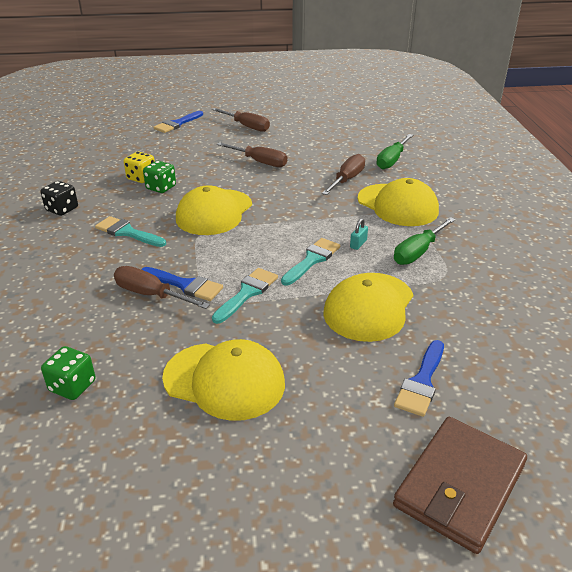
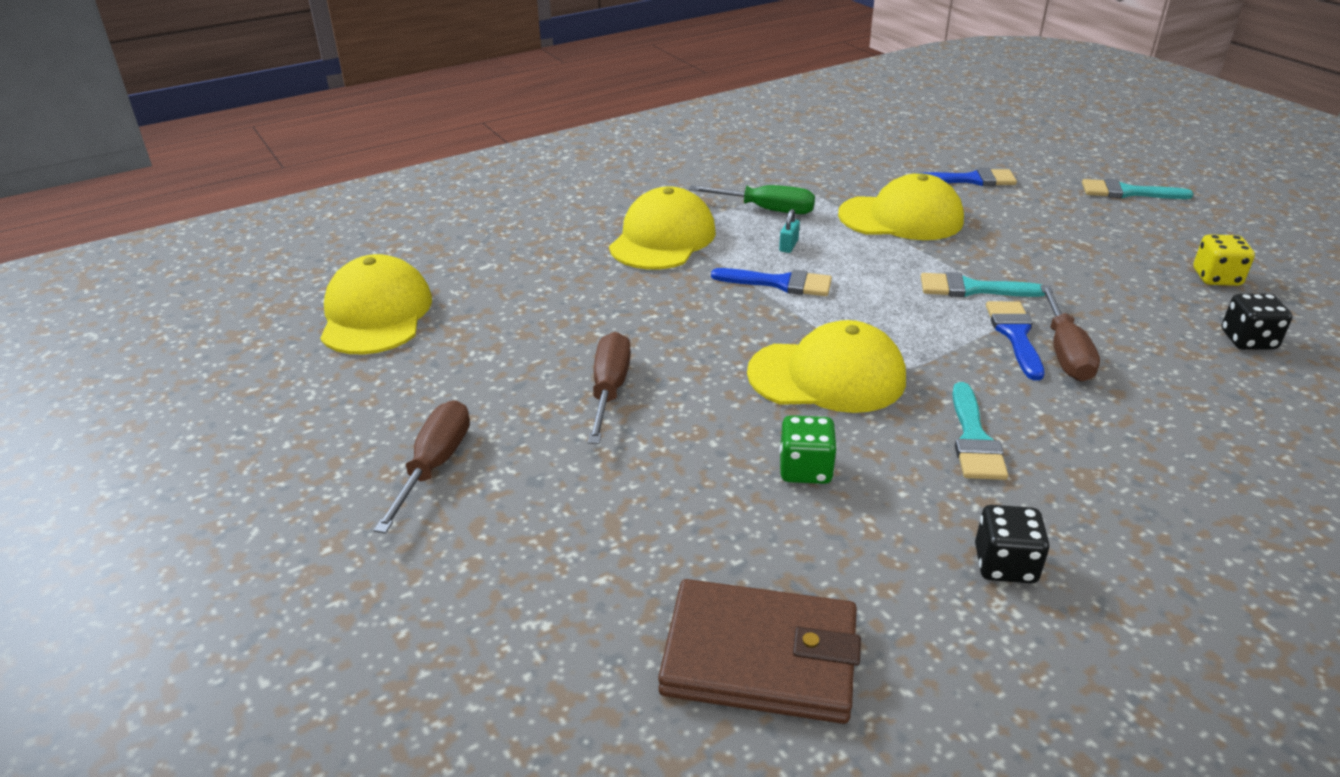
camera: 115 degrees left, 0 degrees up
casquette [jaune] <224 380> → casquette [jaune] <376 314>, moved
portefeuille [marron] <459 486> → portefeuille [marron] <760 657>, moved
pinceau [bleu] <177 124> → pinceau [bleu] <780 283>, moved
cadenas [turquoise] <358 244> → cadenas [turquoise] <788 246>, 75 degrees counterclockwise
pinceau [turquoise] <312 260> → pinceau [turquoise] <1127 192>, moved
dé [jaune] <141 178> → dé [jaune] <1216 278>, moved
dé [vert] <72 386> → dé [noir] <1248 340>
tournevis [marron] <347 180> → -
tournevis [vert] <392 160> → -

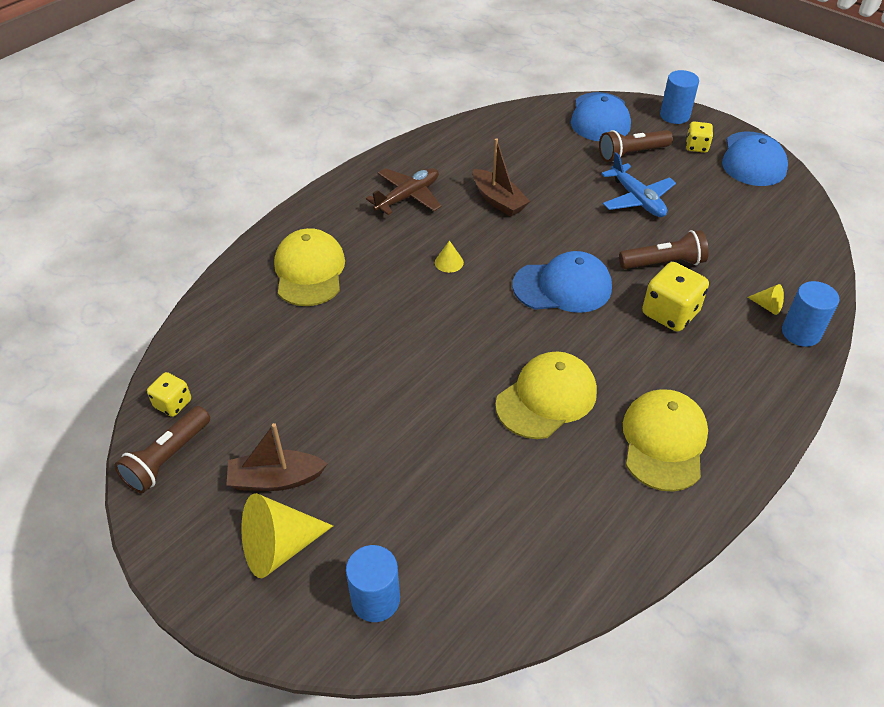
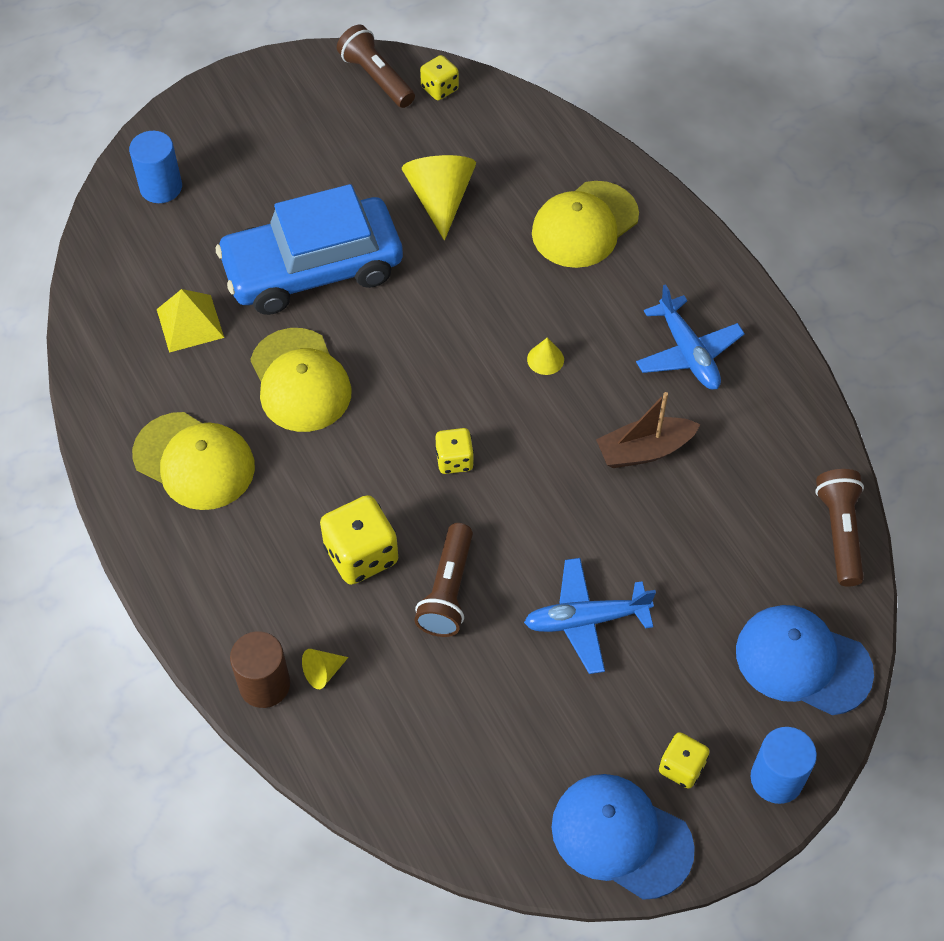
camera: 110 degrees right, 10 degrees up
- → pyramide [jaune] <190 323>
- → voiture [bleu] <313 269>
cylindre [bleu] <801 333> → cylindre [marron] <264 684>
cône [jaune] <279 547> → cône [jaune] <440 199>, moved
casquette [bleu] <562 287> → dé [jaune] <454 460>
casquette [jaune] <309 271> → casquette [jaune] <584 225>, 120 degrees clockwise
avion [marron] <408 197> → avion [bleu] <688 353>
lampe de poche [marron] <631 153> → lampe de poche [marron] <840 532>, moved
bateau [marron] <275 479> → -

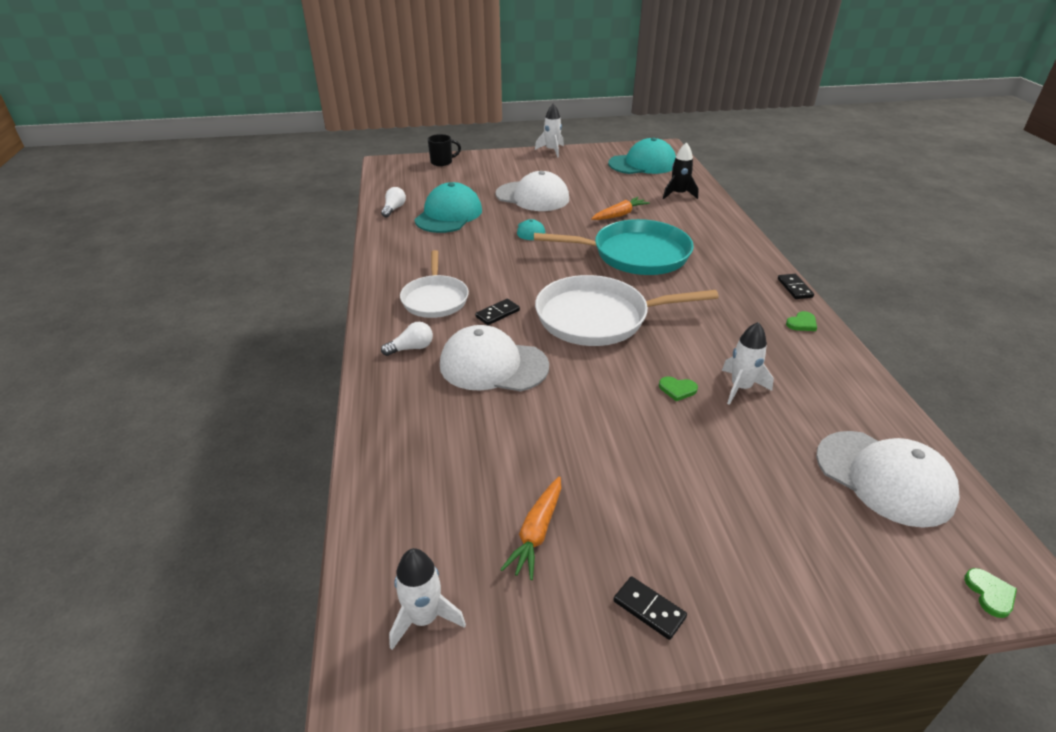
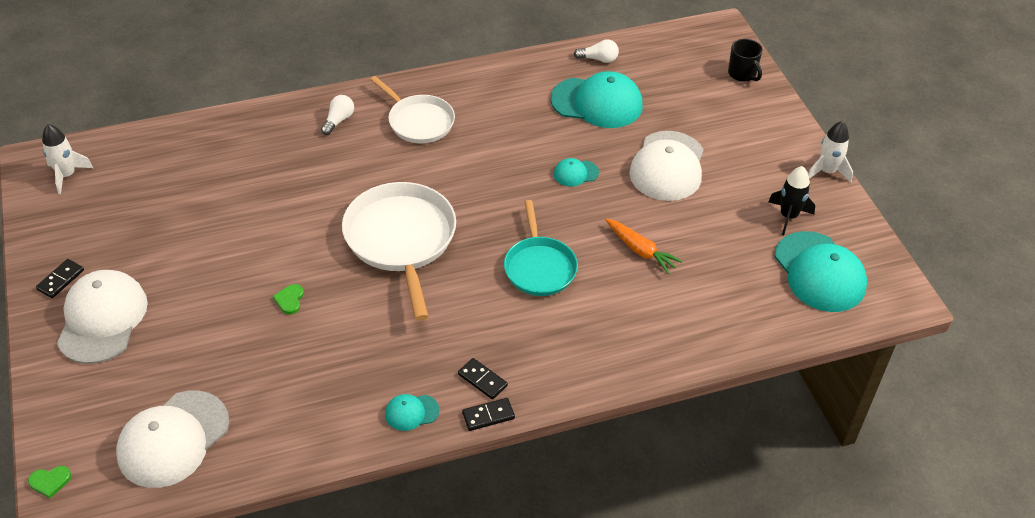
camera: 80 degrees right, 10 degrees up
casquette [blanc] <493 365> → casquette [blanc] <102 319>, moved
ampoule [blanc] <411 348> → ampoule [blanc] <338 120>, 120 degrees counterclockwise
poêle [blanc] <435 299> → poêle [blanc] <419 121>, 120 degrees counterclockwise
cœur [vert] <802 323> → casquette [turquoise] <411 412>
domino [noir] <497 314> → domino [noir] <482 380>, moved
poêle [turquoise] <635 254> → poêle [turquoise] <539 267>, x0.64
fusée [noir] <678 194> → fusée [noir] <788 216>, moved
carotte [orange] <536 533> → -
fusée [blanc] <740 387> → -

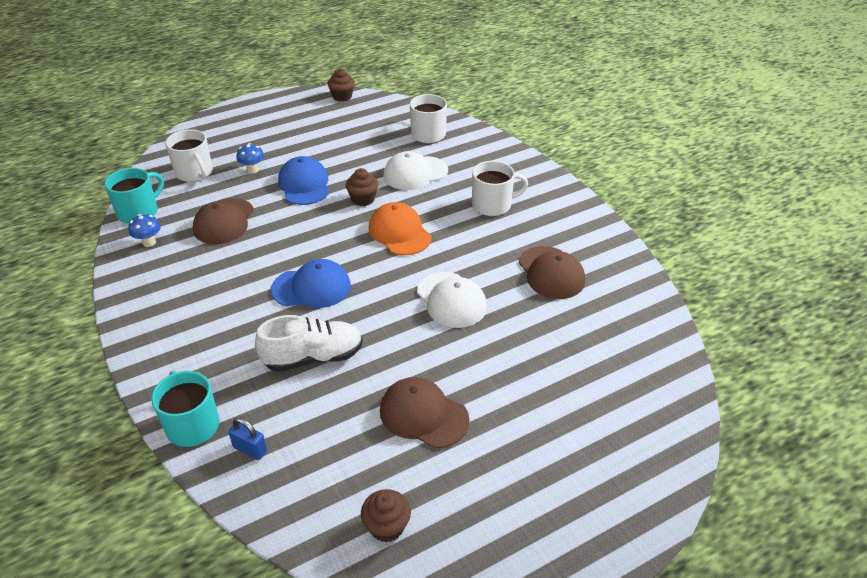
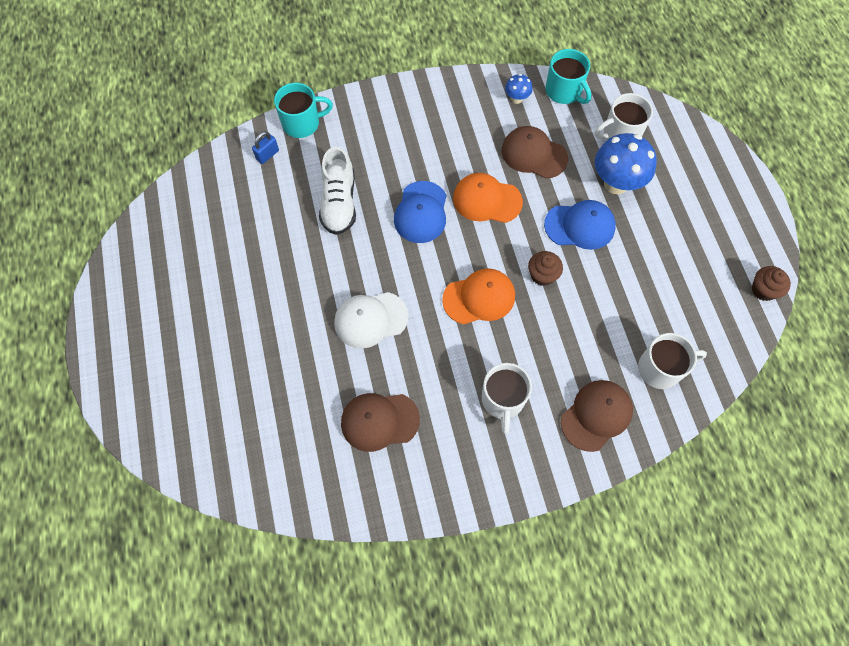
camera: 105 degrees right, 25 degrees up
- → casquette [orange] <487 200>
casquette [marron] <423 415> → casquette [marron] <596 415>, moved
champignon [bleu] <252 170> → champignon [bleu] <616 183>, x2.05
muffin [marron] <387 526> → -
casquette [blanc] <415 173> → -

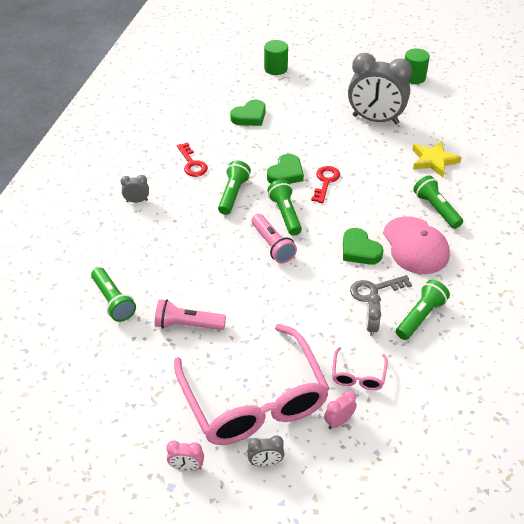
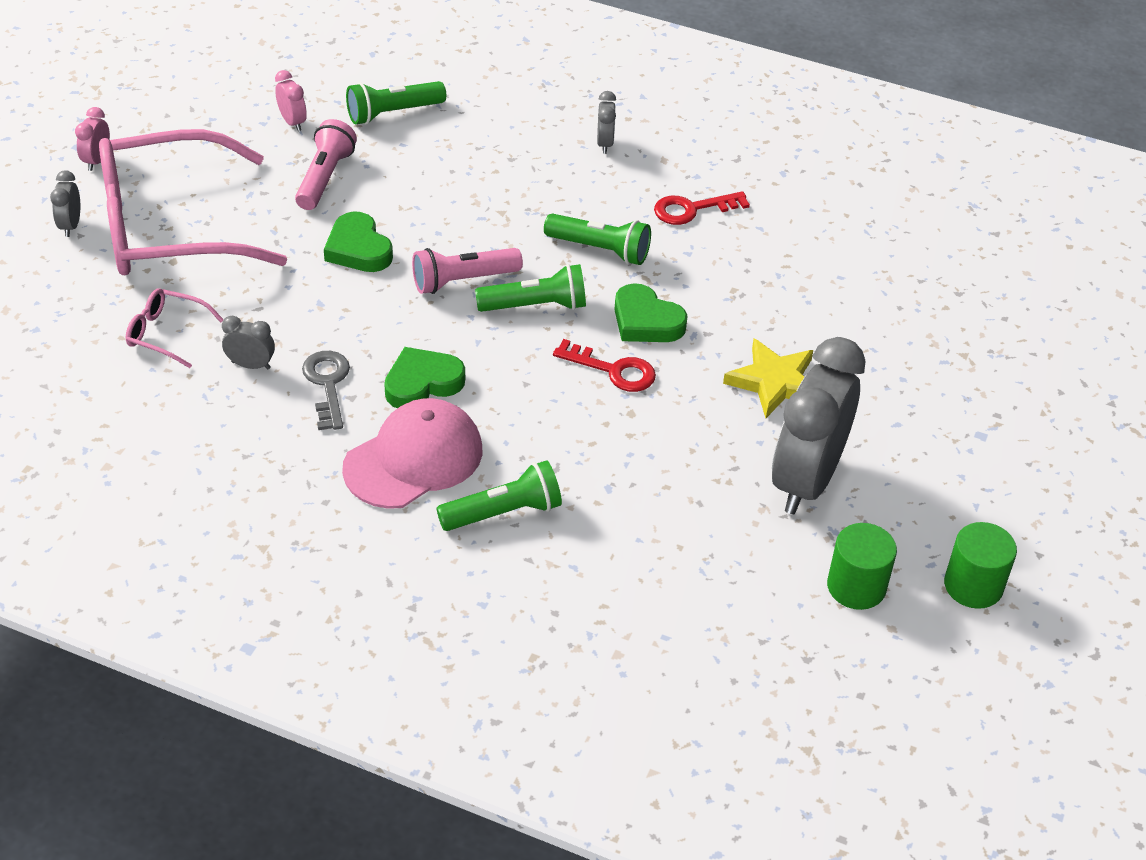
camera: 95 degrees right, 0 degrees up
réveil [rose] <339 421> → réveil [rose] <292 122>, moved
cœur [vert] <249 116> → cœur [vert] <358 249>, moved
casquette [rose] <415 245> → casquette [rose] <414 459>, 150 degrees clockwise
étoile [jaune] <433 161> → étoile [jaune] <774 382>, moved
cylindre [vert] <275 68> → cylindre [vert] <856 586>, moved
lampe de poche [vert] <420 316> → -

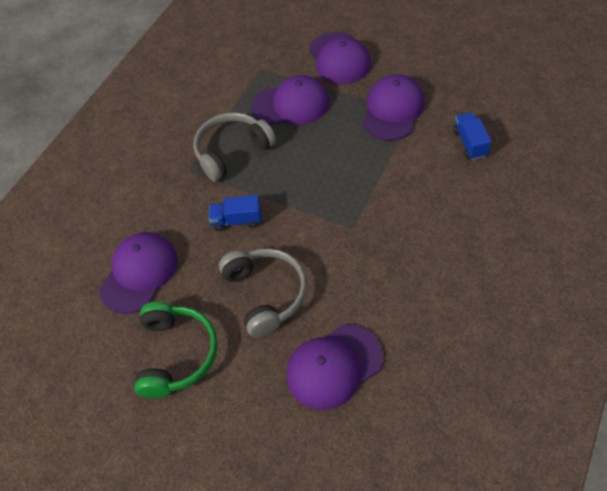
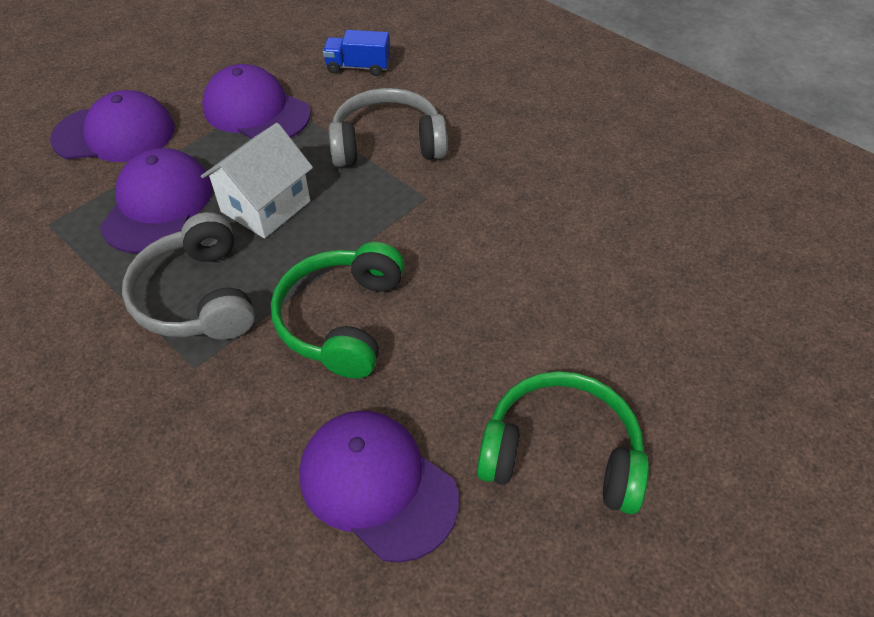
camera: 80 degrees left, 5 degrees down
- → maison [blanc] <265 206>
camion [bleu] <237 220> → casque audio [vert] <342 320>
casque audio [gris] <266 294> → casque audio [gris] <387 144>, moved
casquette [violet] <333 366> → -

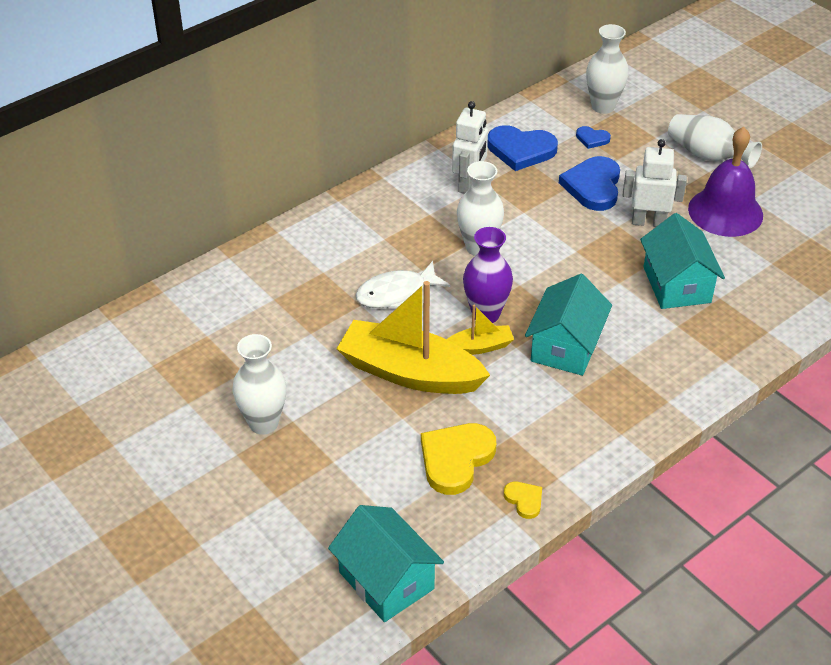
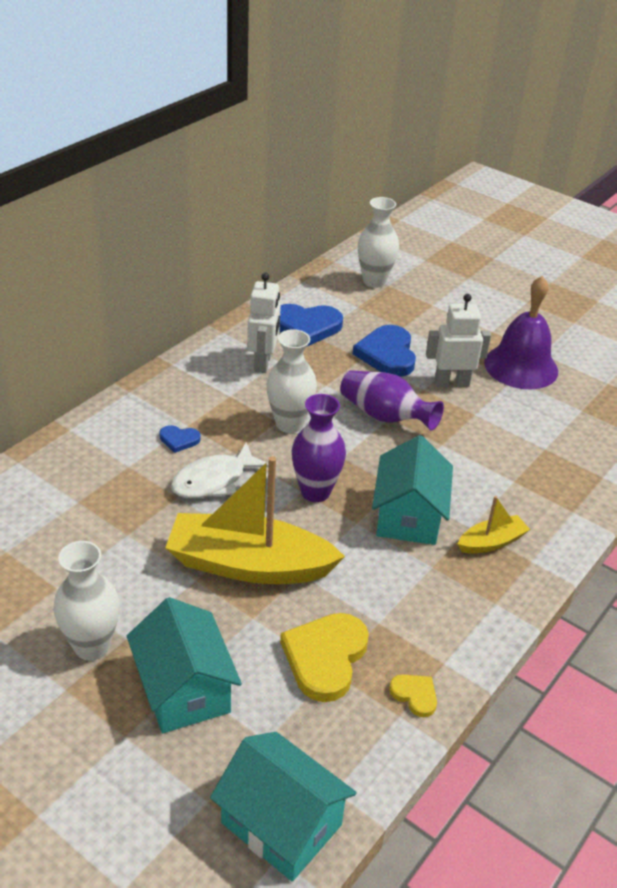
camera: 15 degrees left, 5 degrees down
maison [turquoise] <676 285> → maison [turquoise] <184 689>, moved
cœur [bleu] <592 139> → cœur [bleu] <179 440>, moved
- → vase [violet] <385 416>
bateau [jaune] <479 347> → bateau [jaune] <491 542>, moved
vase [blanc] <707 155> → -

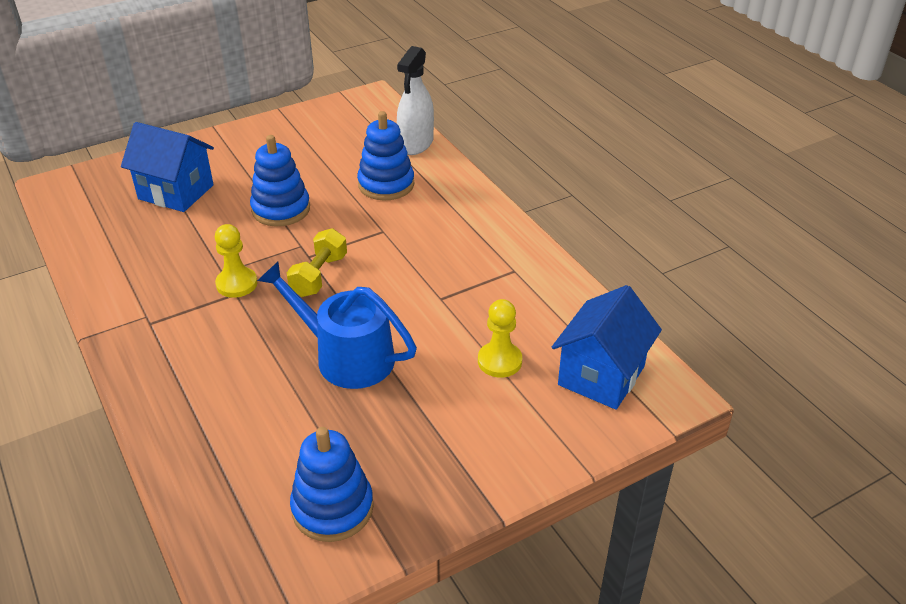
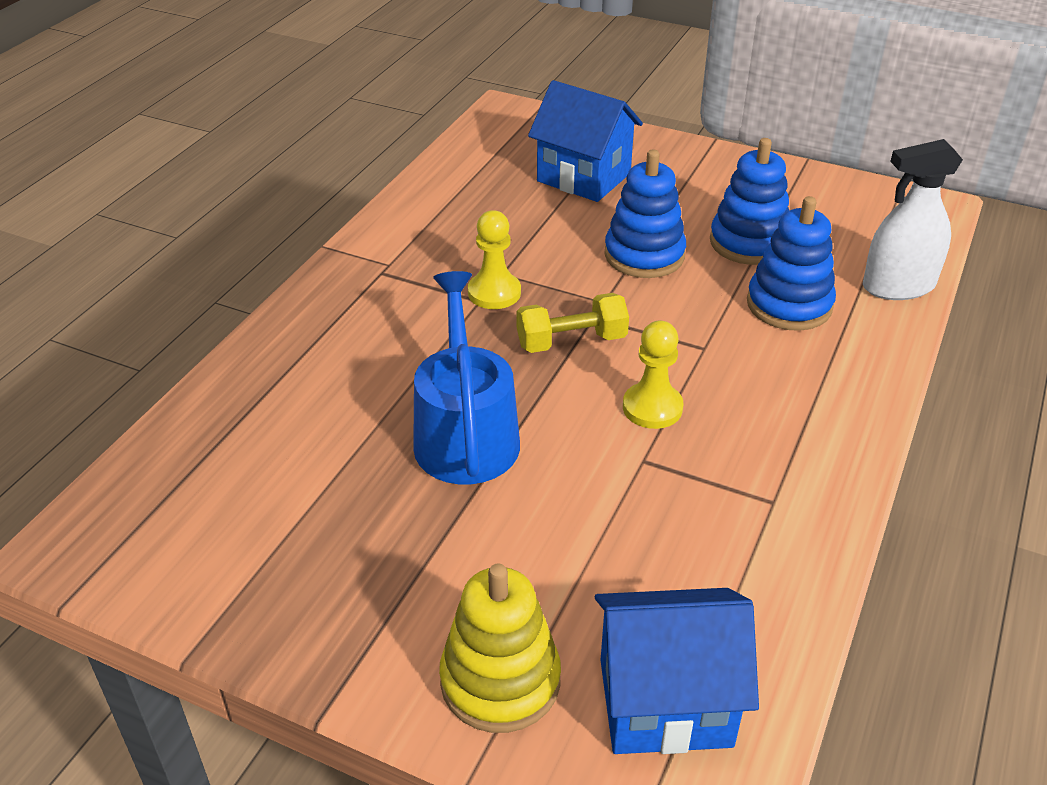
camera: 55 degrees right, 0 degrees up
- → jouet à empiler [jaune] <500 681>
maison [bleu] <176 192> → maison [bleu] <584 177>, 45 degrees counterclockwise
pion [jaune] <499 361> → pion [jaune] <652 408>, moved
jouet à empiler [bleu] <332 508> → jouet à empiler [bleu] <749 243>, moved

